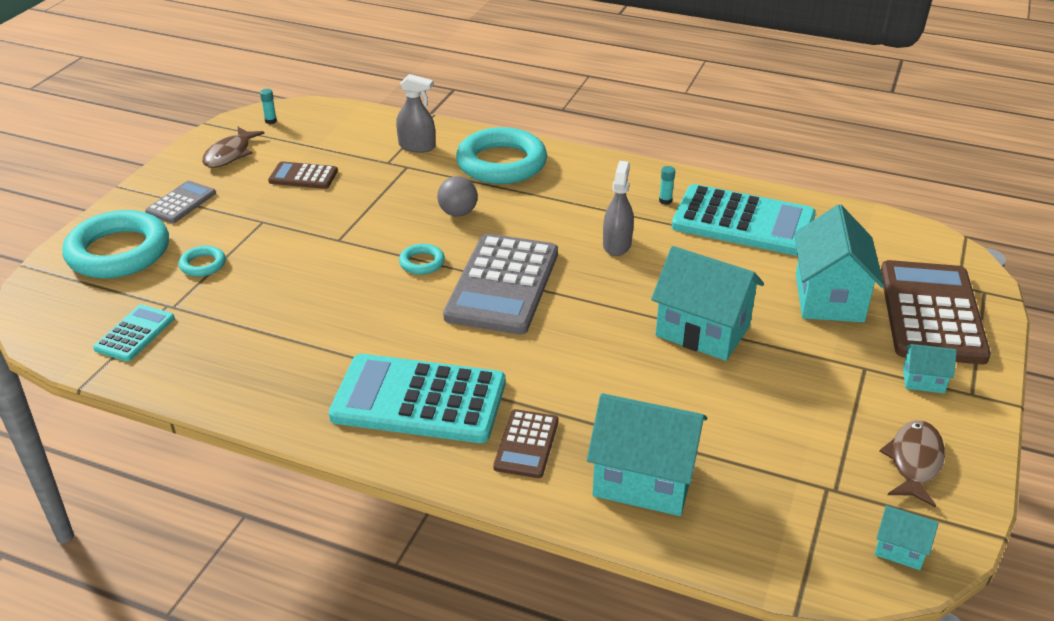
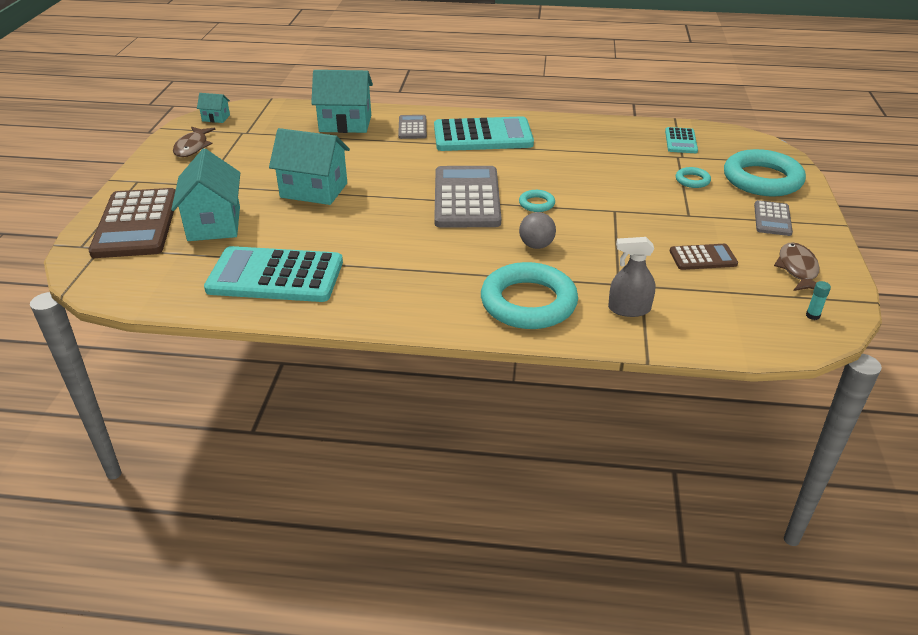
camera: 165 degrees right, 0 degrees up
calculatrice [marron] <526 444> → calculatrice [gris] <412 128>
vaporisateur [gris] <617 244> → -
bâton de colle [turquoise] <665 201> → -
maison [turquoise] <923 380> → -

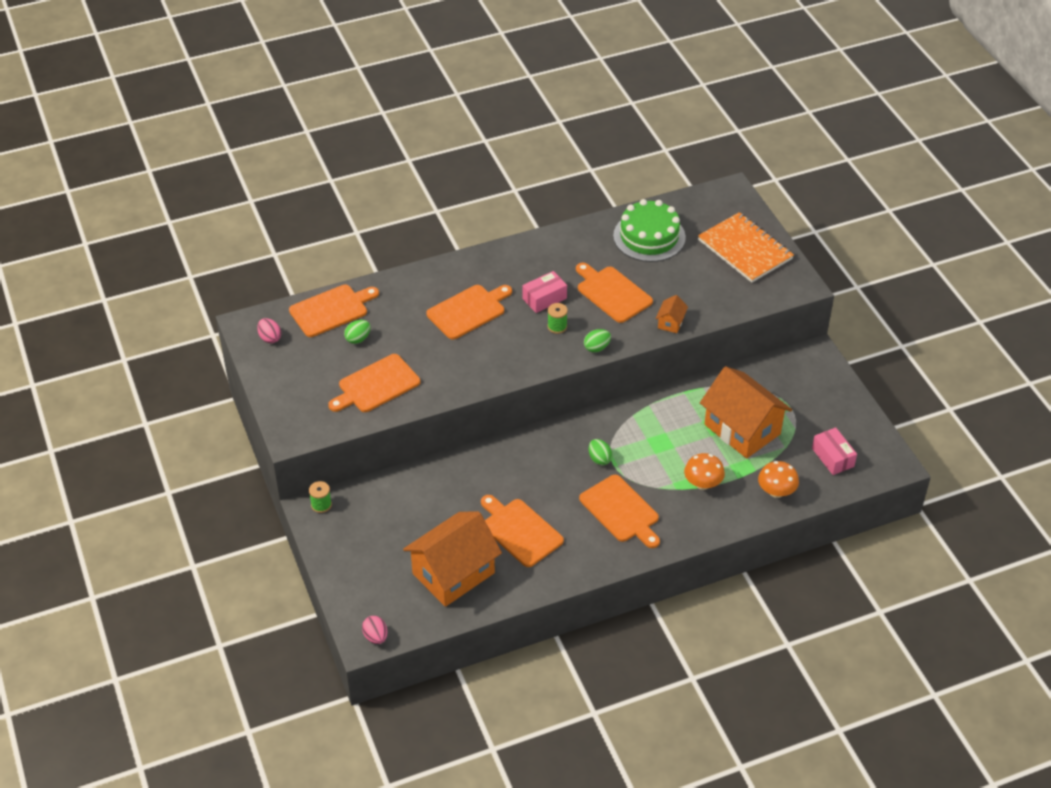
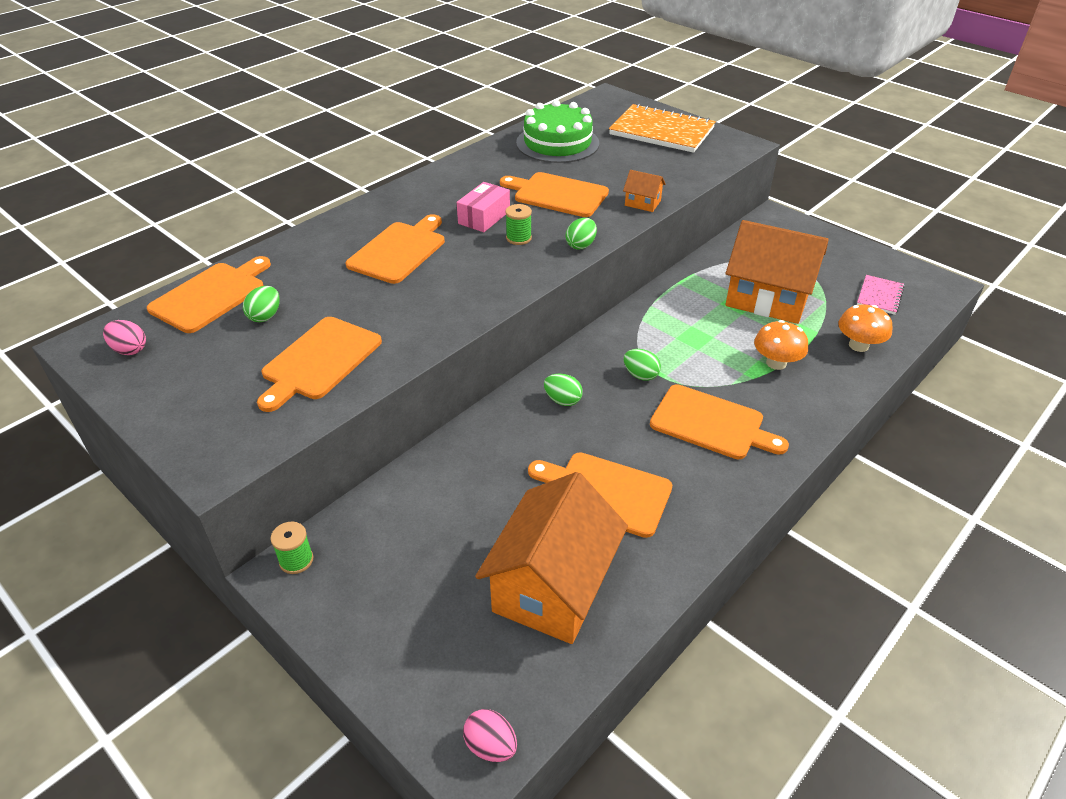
camera: 25 degrees left, 5 degrees down
- → œuf [vert] <562 400>
maison [orange] <670 322> → maison [orange] <642 203>, 60 degrees counterclockwise
boîte [rose] <832 457> → carnet [rose] <879 296>

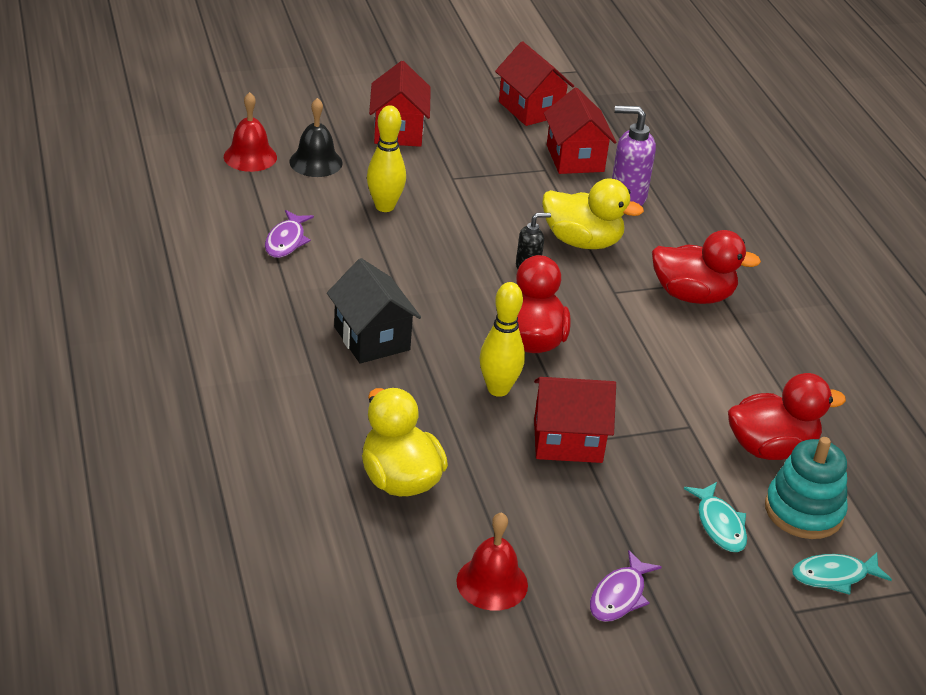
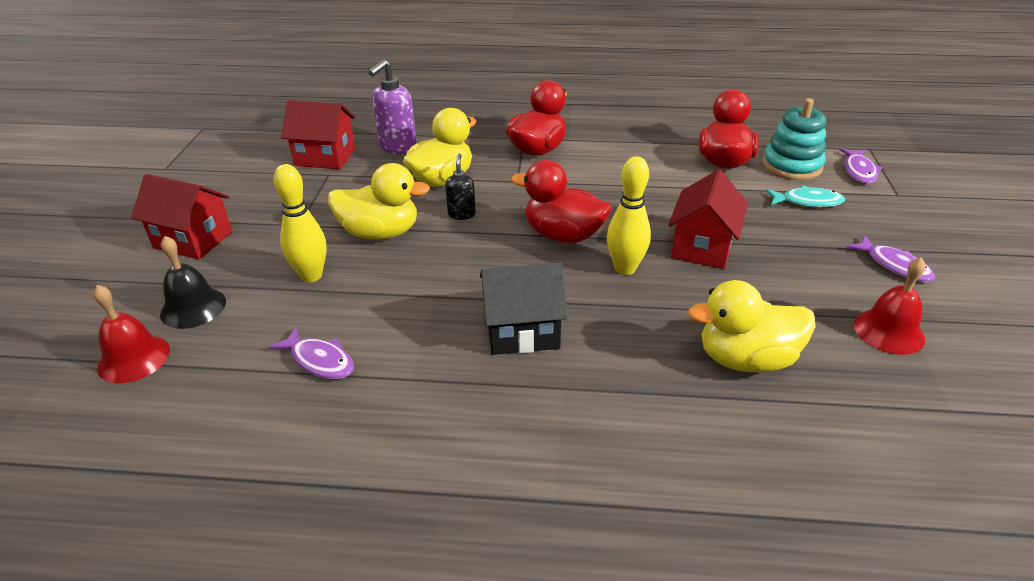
camera: 65 degrees left, 0 degrees up
- → canard [jaune] <380 233>
poisson [turquoise] <834 576> → poisson [violet] <859 171>
maison [rouge] <530 109> → -

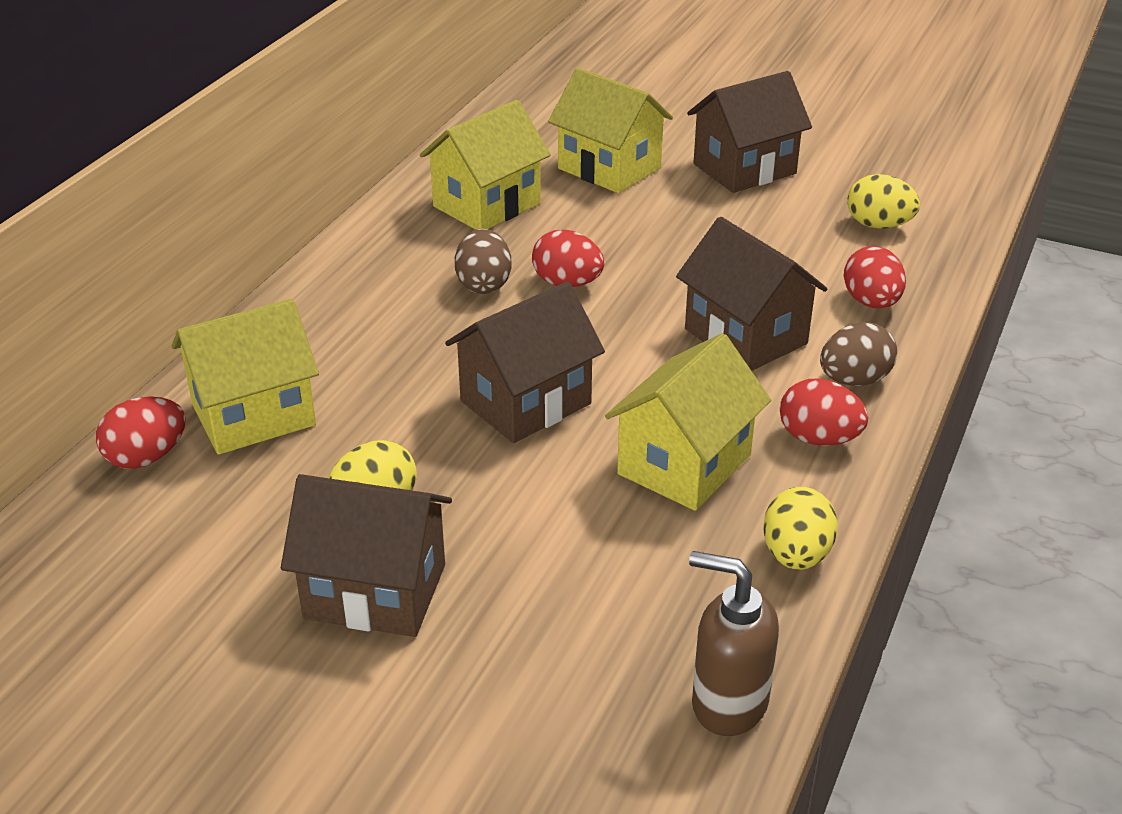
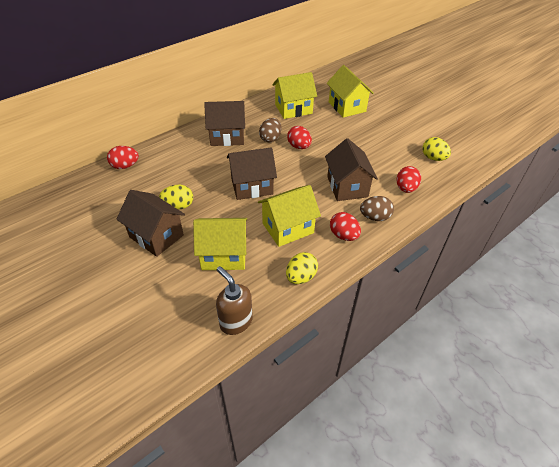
camera: 25 degrees right, 10 degrees up
maison [jaune] <254 415> → maison [jaune] <224 255>, moved
maison [marron] <744 169> → maison [marron] <227 136>, moved

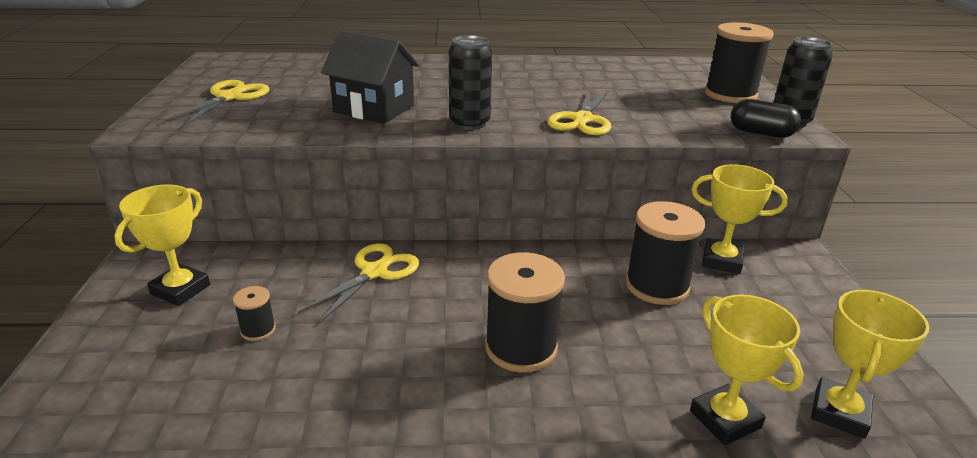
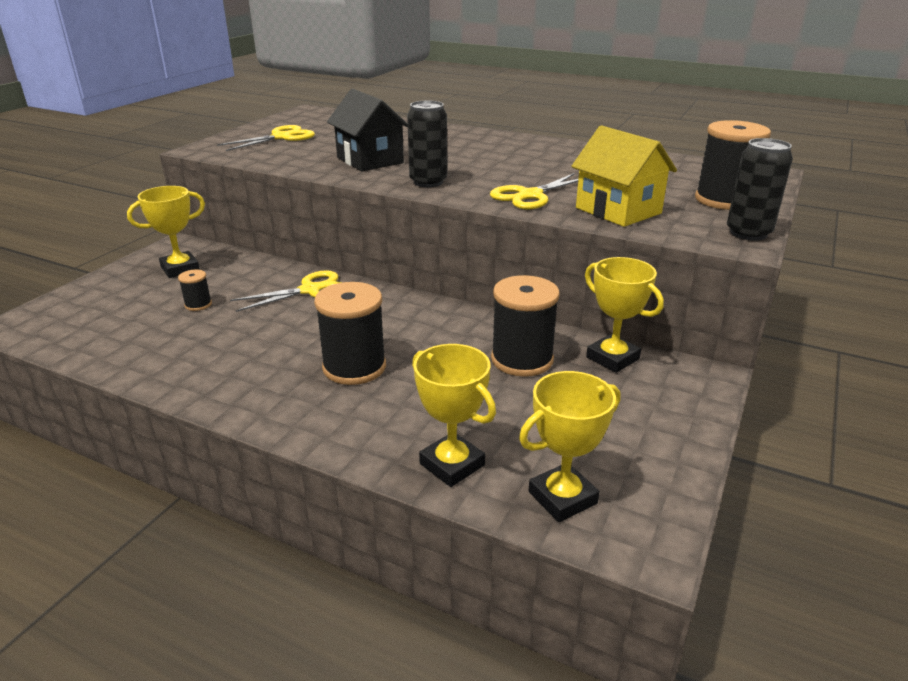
camera: 30 degrees right, 0 degrees up
trophée [jaune] <725 419> → trophée [jaune] <452 464>, 45 degrees counterclockwise
- → maison [jaune] <618 210>
gélule [noir] <761 133> → -

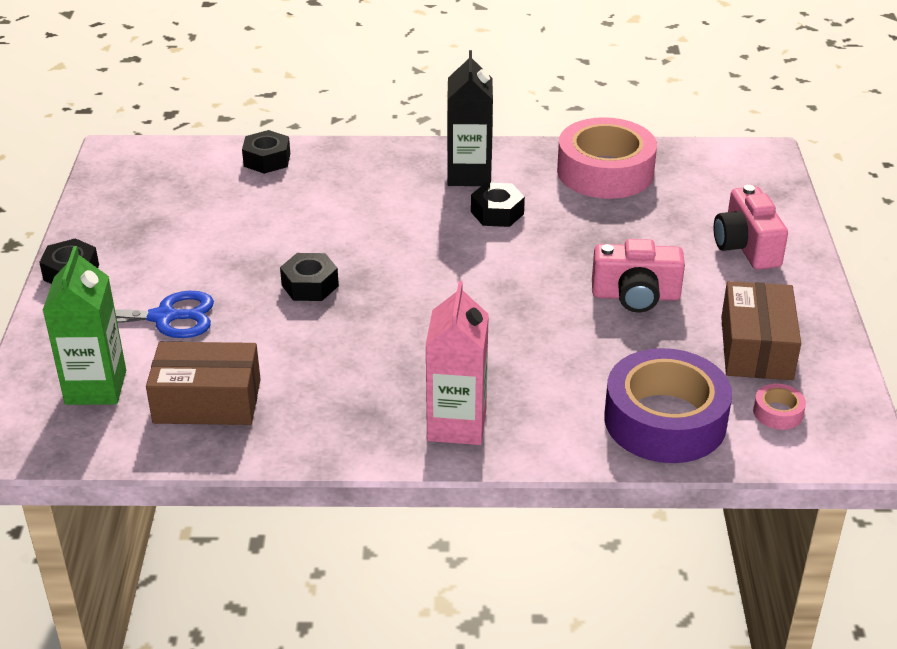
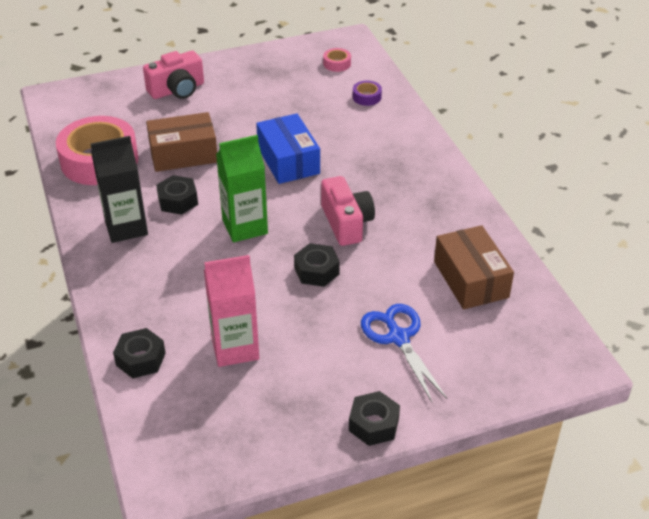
camera: 110 degrees left, 5 degrees up
boîte [marron] <756 348> → boîte [marron] <183 154>, moved
brique de lait [rose] <457 425> → brique de lait [rose] <235 348>, moved
brique de lait [vert] <96 387> → brique de lait [vert] <245 227>, moved
- → boîte [bleu] <288 160>
appareil photo [rose] <635 296> → appareil photo [rose] <346 223>, moved
ruban adhésif [violet] <665 420> → ruban adhésif [violet] <366 97>, x0.41

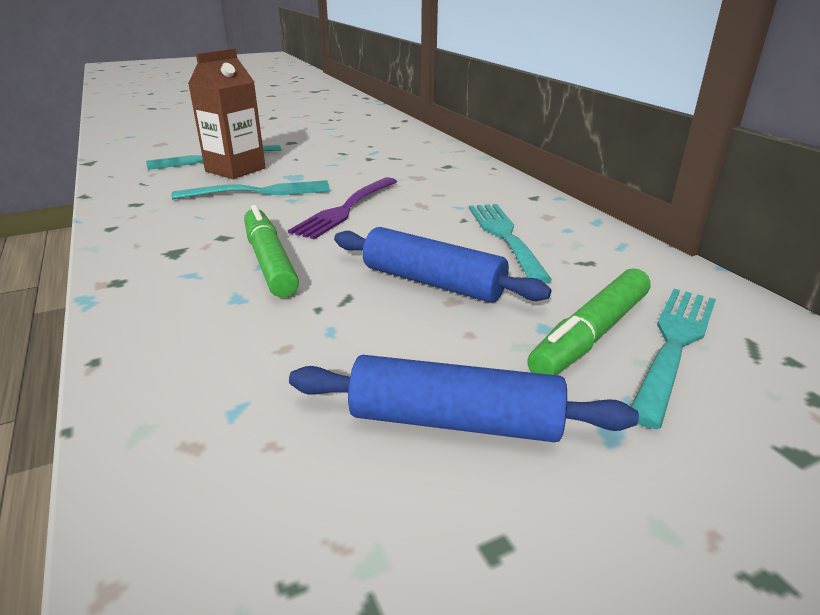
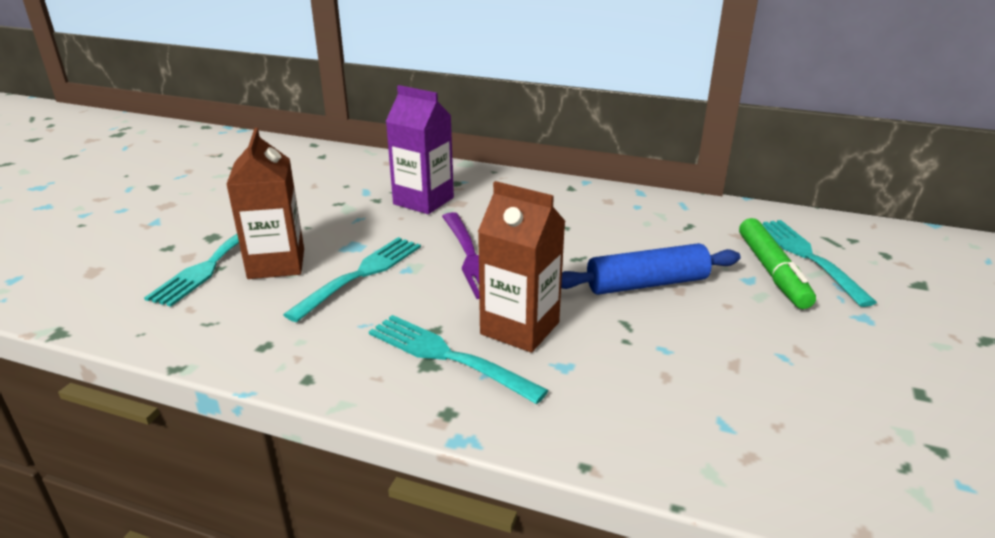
camera: 45 degrees left, 0 degrees up
fourchette [turquoise] <505 237> → fourchette [turquoise] <449 357>, moved
- → brique de lait [violet] <423 201>
feutre [vert] <269 261> → brique de lait [marron] <520 328>
rouleau à pâtisserie [bleu] <455 421> → -

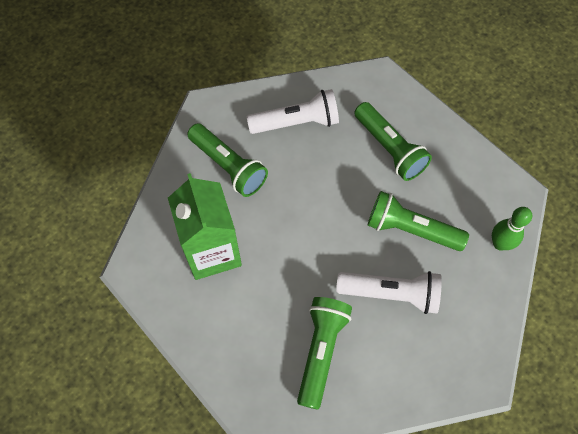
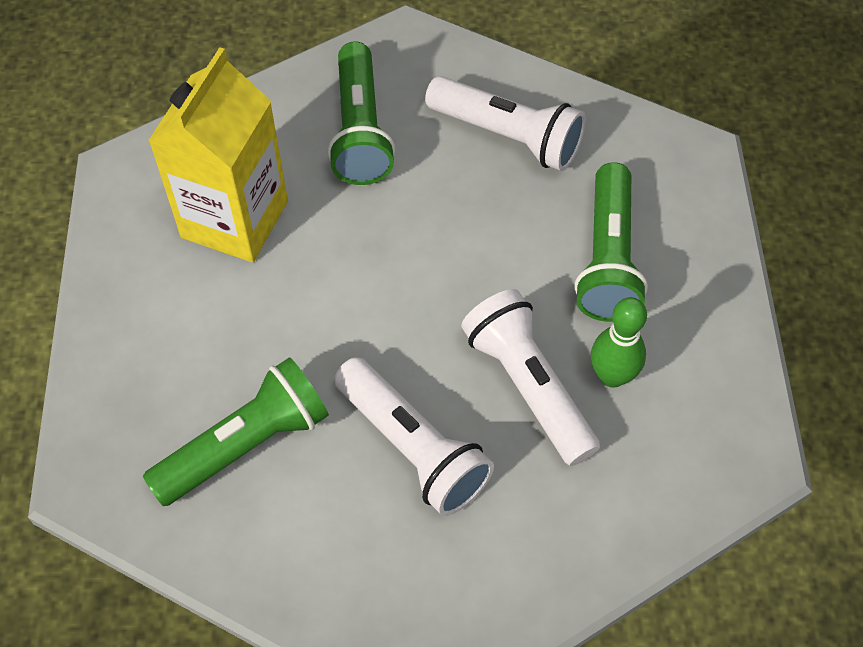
camera: 40 degrees right, 5 degrees down
brique de lait [vert] <212 252> → brique de lait [jaune] <235 219>
lampe de poche [vert] <411 230> → lampe de poche [blanc] <528 387>
quille [vert] <500 244> → quille [vert] <612 376>, moved

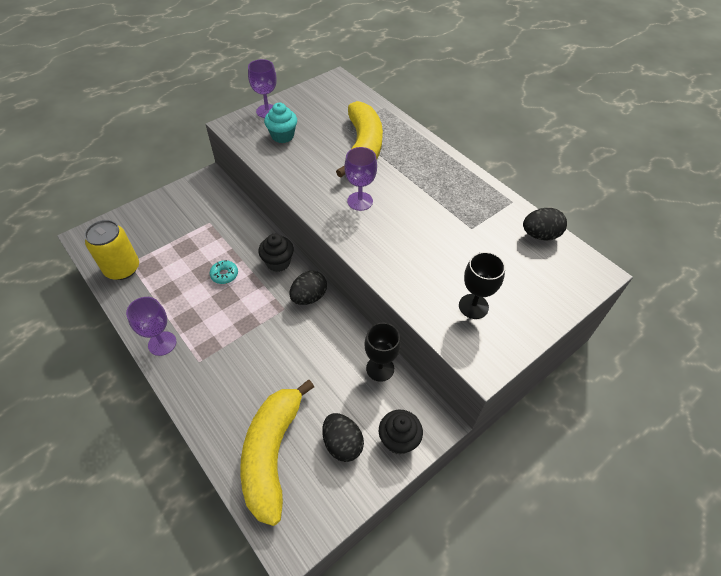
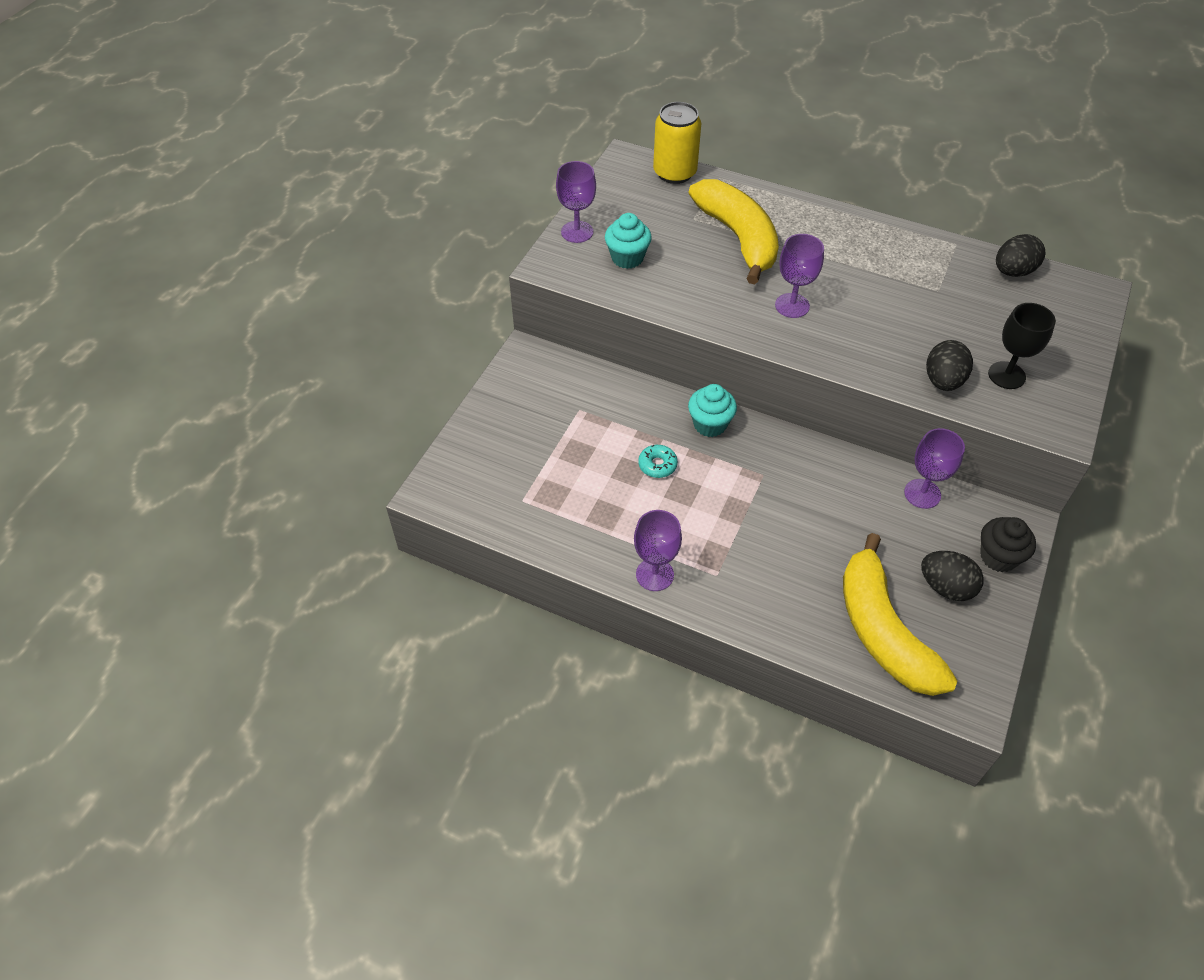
camera: 25 degrees left, 0 degrees up
canette [jaune] <122 269> → canette [jaune] <674 173>, moved
muffin [noir] <278 262> → muffin [turquoise] <710 424>
verre à pied [noir] <380 368> → verre à pied [violet] <922 494>
œuf [noir] <309 297> → œuf [noir] <943 381>, moved

